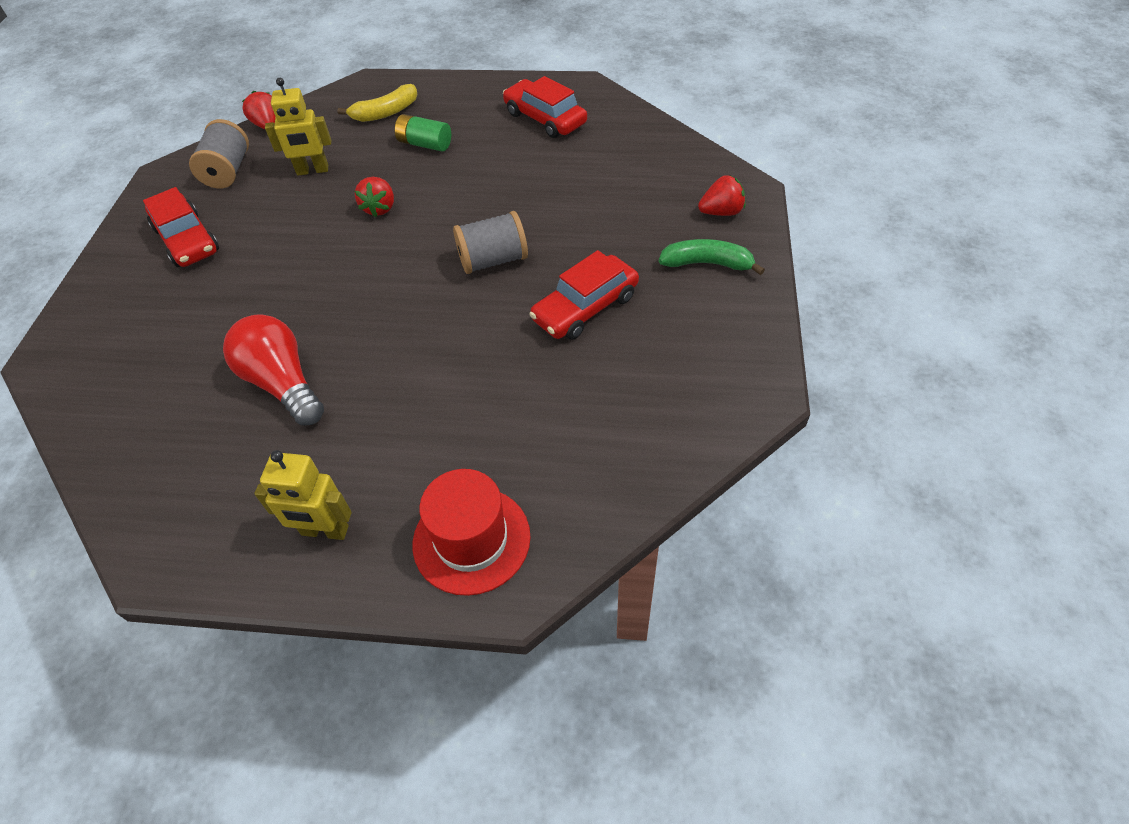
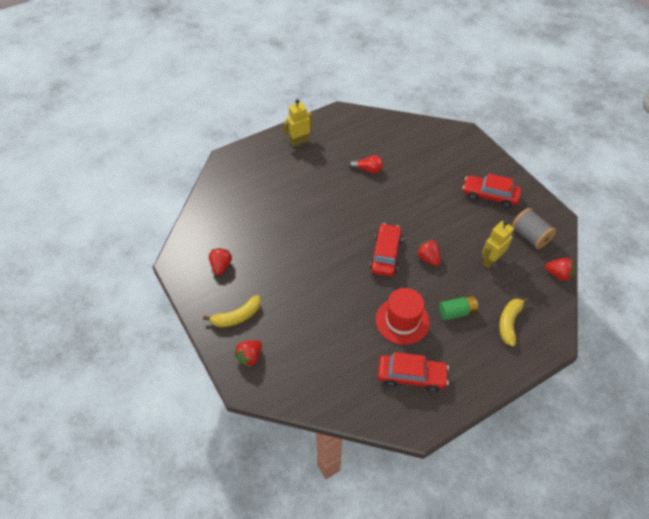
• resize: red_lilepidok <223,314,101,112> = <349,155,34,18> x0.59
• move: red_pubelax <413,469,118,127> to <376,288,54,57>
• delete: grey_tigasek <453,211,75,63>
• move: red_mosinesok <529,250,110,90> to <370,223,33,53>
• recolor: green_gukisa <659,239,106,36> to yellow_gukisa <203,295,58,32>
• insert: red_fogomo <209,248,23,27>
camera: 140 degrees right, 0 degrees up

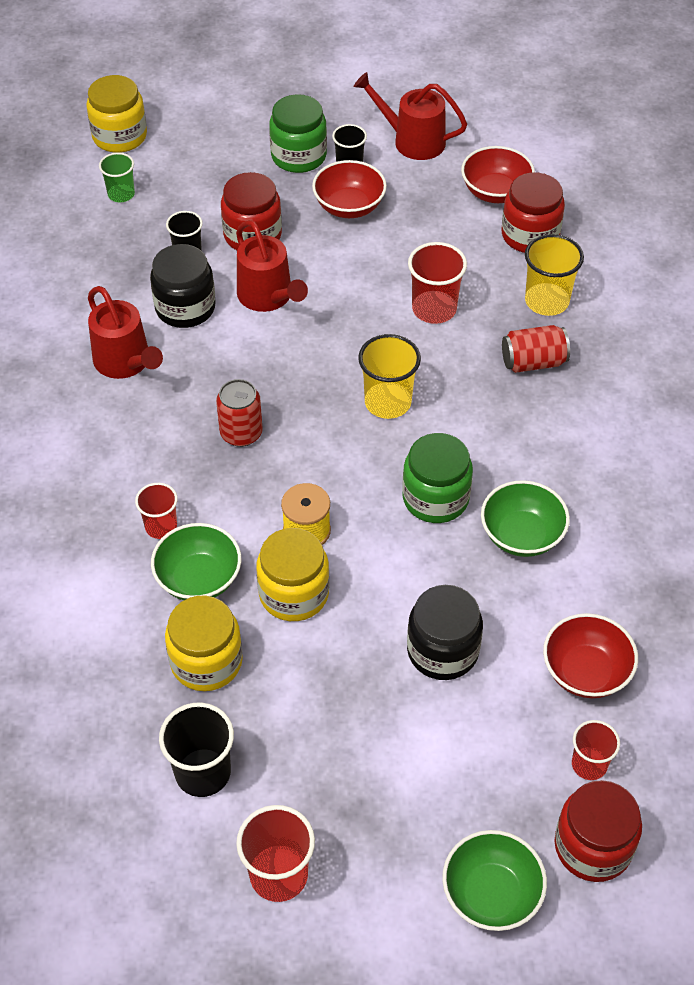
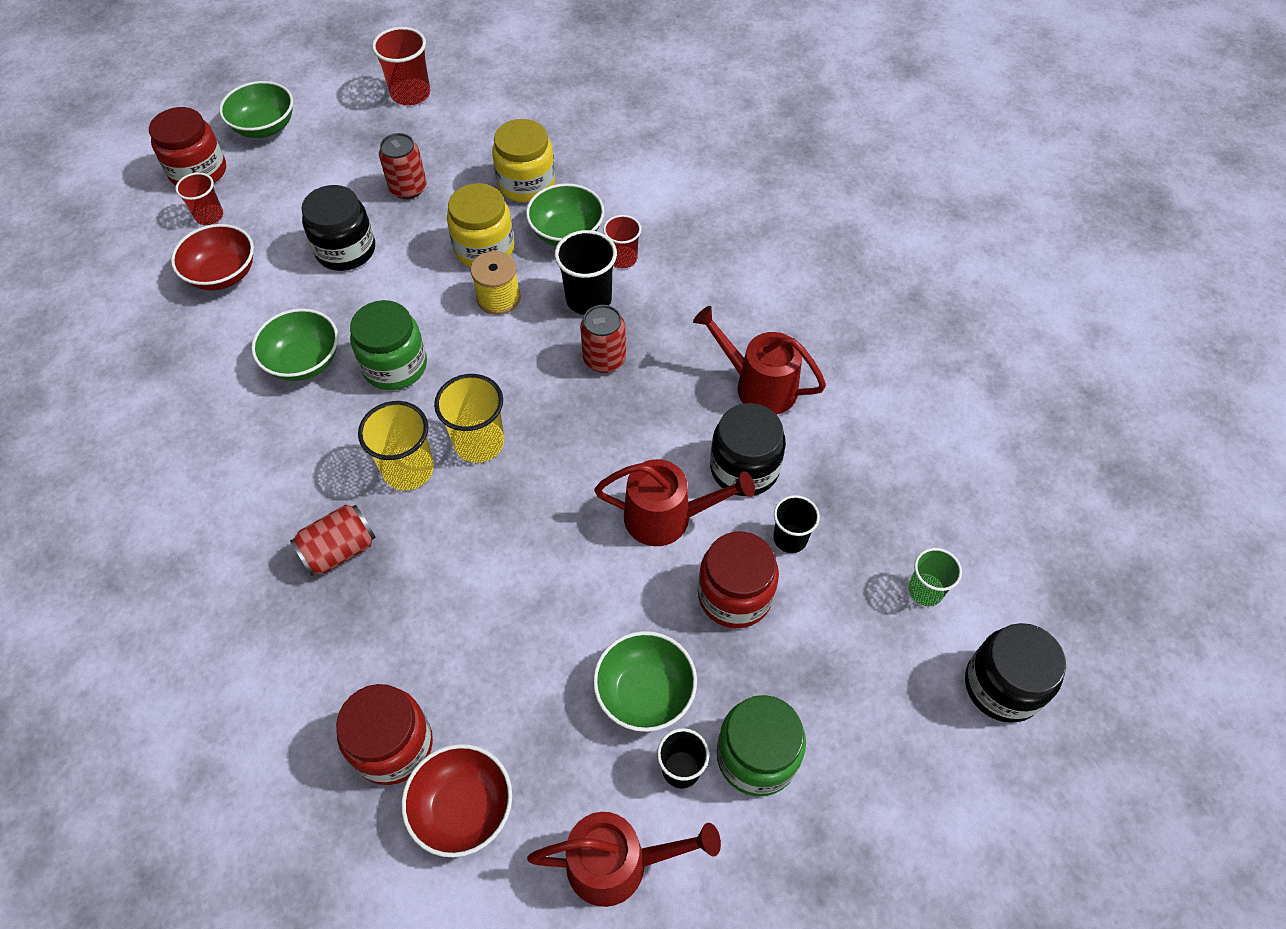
• recolor: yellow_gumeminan <86,75,61,78> to black_gumeminan <965,623,101,100>
• move: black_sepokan <159,703,75,94> to <555,230,62,85>
• rotate: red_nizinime <236,220,72,92> = <594,459,161,87> 150 degrees clockwise
• recolor: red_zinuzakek <312,160,75,58> to green_zinuzakek <593,631,104,101>
• delete: red_sepokan <408,242,59,82>
• move: yellow_sepokan <525,234,59,82> to <358,401,76,89>
• insert: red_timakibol <379,133,48,66>
camera: 155 degrees right, 5 degrees up

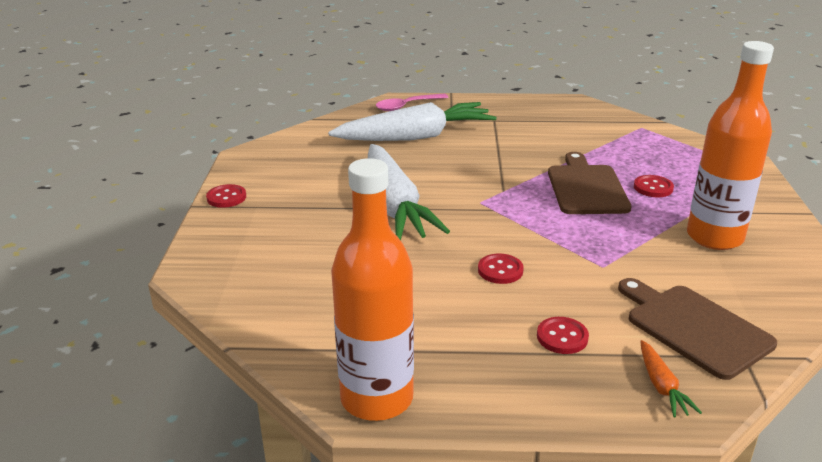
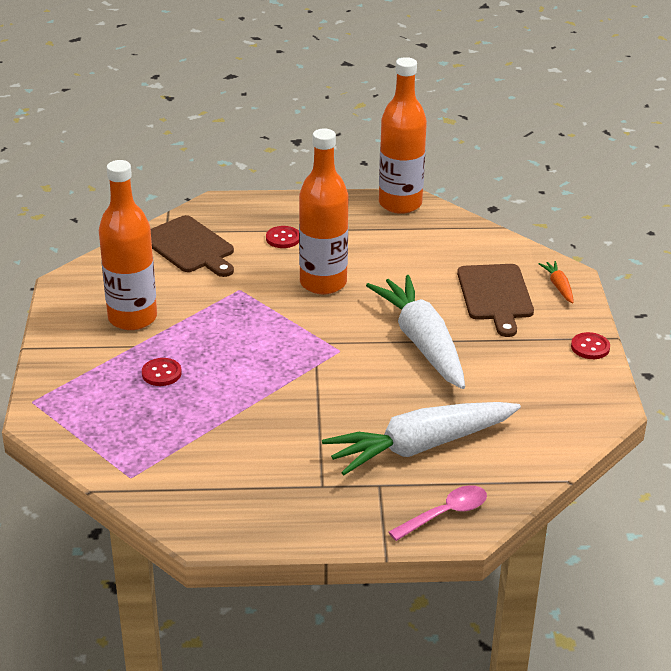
• replace: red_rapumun <478,254,46,30> to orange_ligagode <299,128,49,166>
• move: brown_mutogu <548,152,83,62> to <457,264,77,73>
• move: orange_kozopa <641,340,61,78> to <539,261,34,43>
camera: 175 degrees right, 5 degrees up

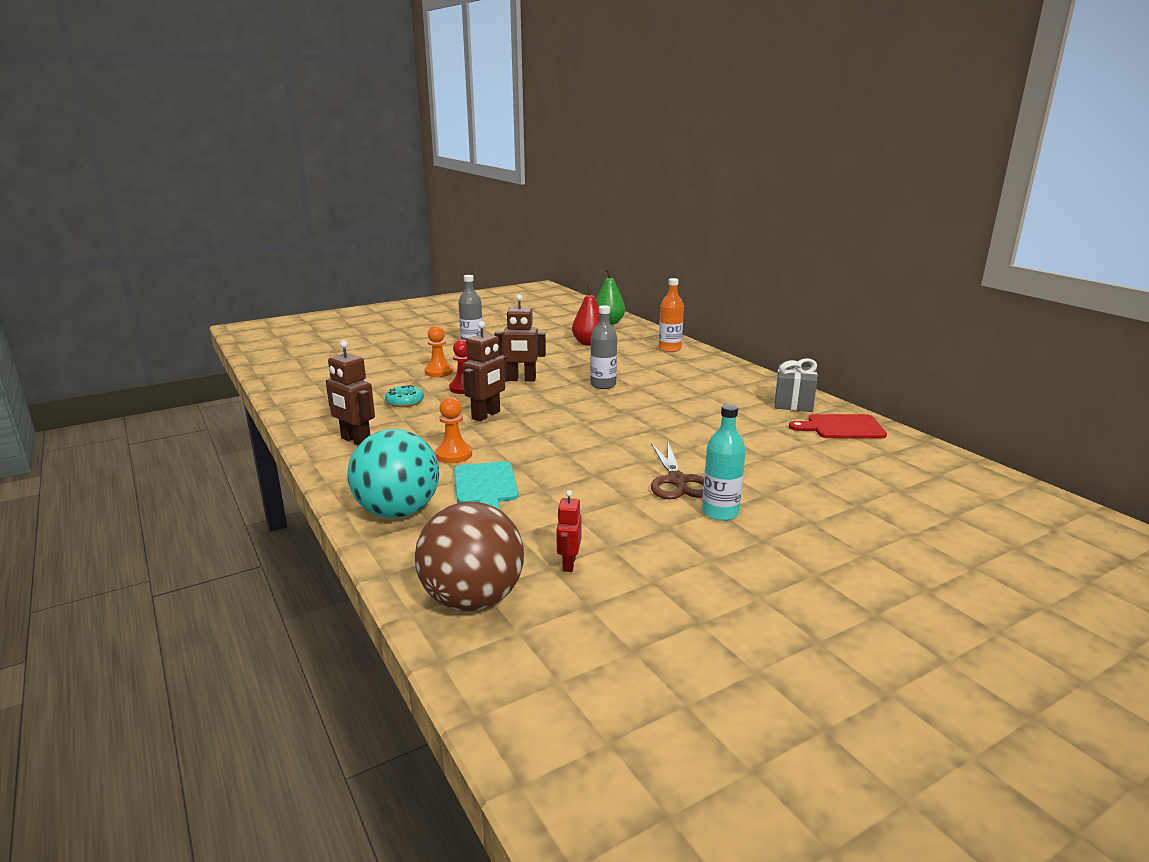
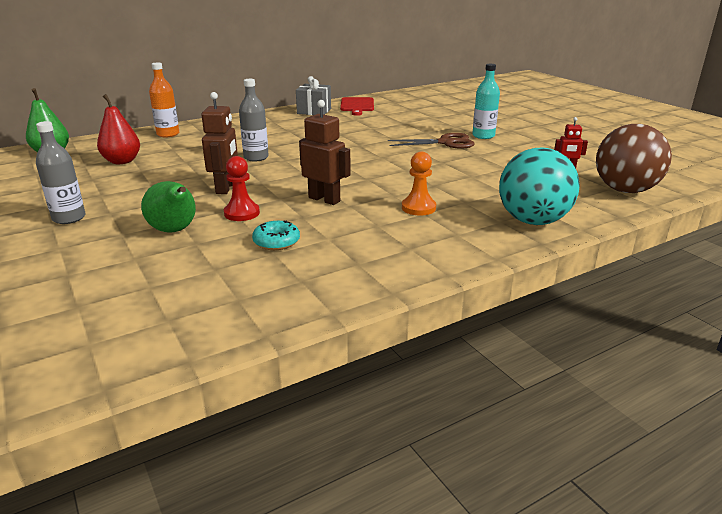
• delete: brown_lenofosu <326,340,49,105>
• replace: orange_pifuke <424,326,29,51> to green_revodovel <141,181,55,52>
• delete: turquoise_mutogu <454,461,64,49>
camera: 90 degrees left, 5 degrees up

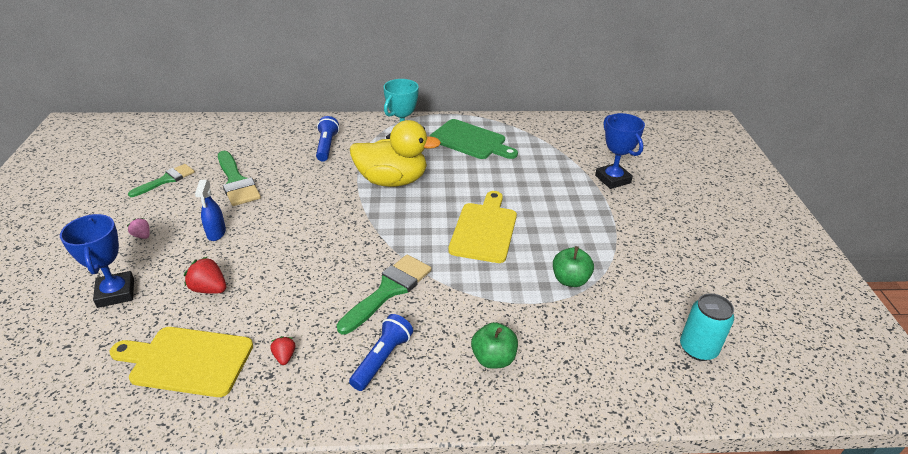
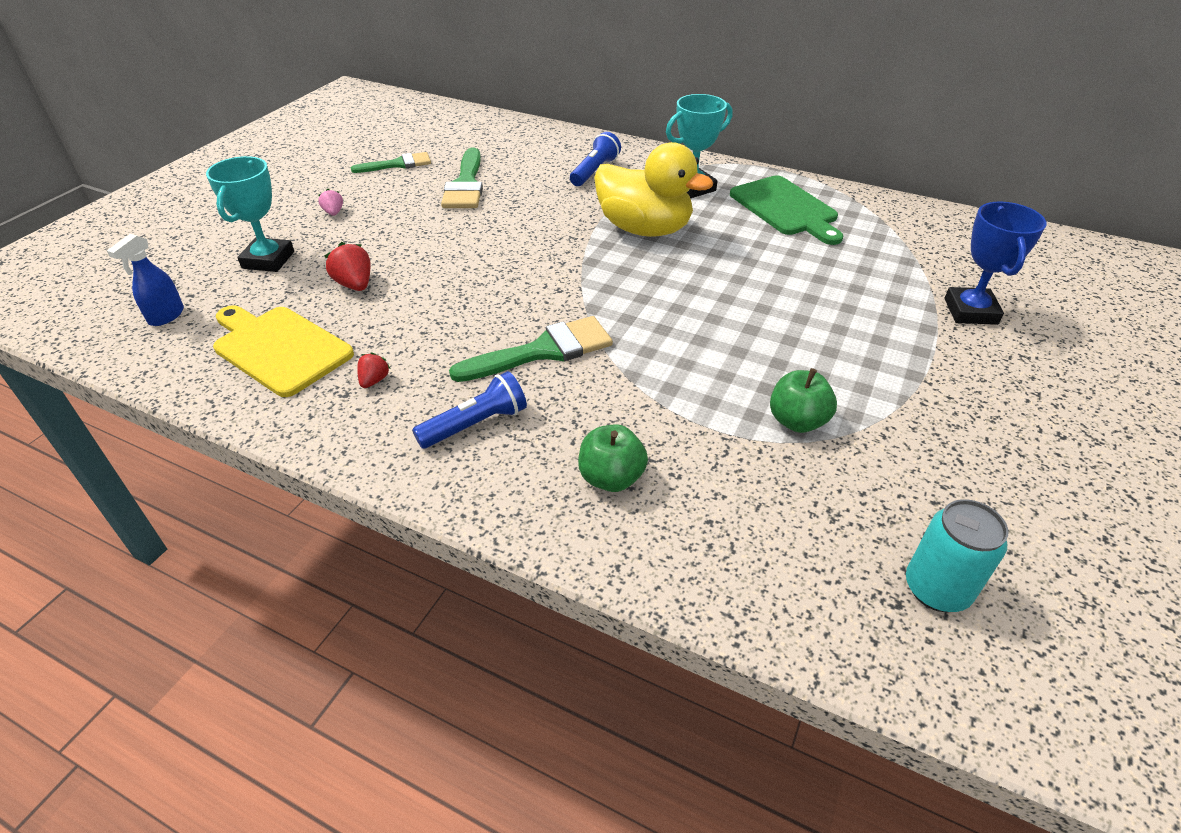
• recolor: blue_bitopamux <60,214,74,94> to turquoise_bitopamux <206,156,88,116>
• move: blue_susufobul <195,180,31,61> to <107,234,77,92>
• delete: yellow_mutogu <448,191,69,72>
camera: 30 degrees right, 5 degrees up

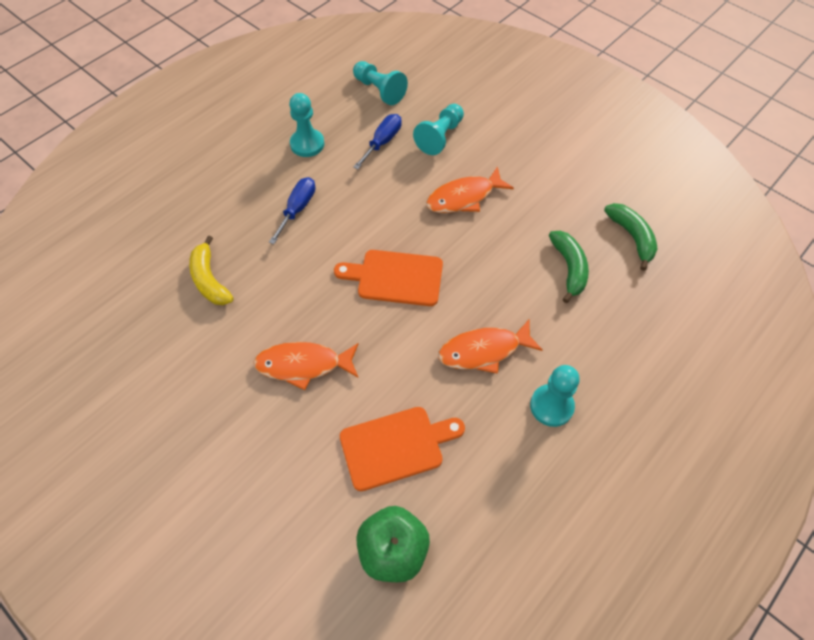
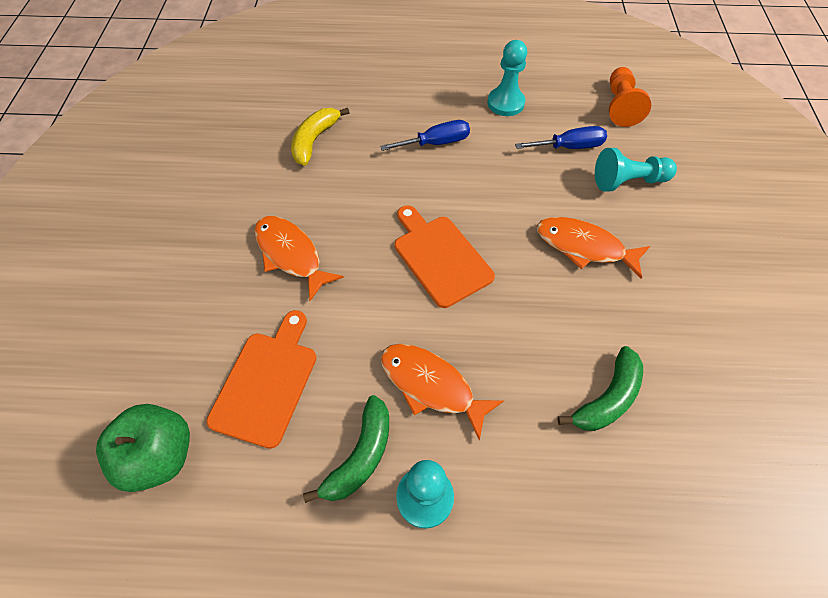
• rotate: orange_mutogu <340,407,125,84> = <206,310,110,139> 105 degrees counterclockwise
• recolor: turquoise_pifuke <353,61,55,44> to orange_pifuke <609,67,42,60>
• move: green_gukisa <604,203,53,68> to <303,395,86,108>
camera: 50 degrees right, 0 degrees up

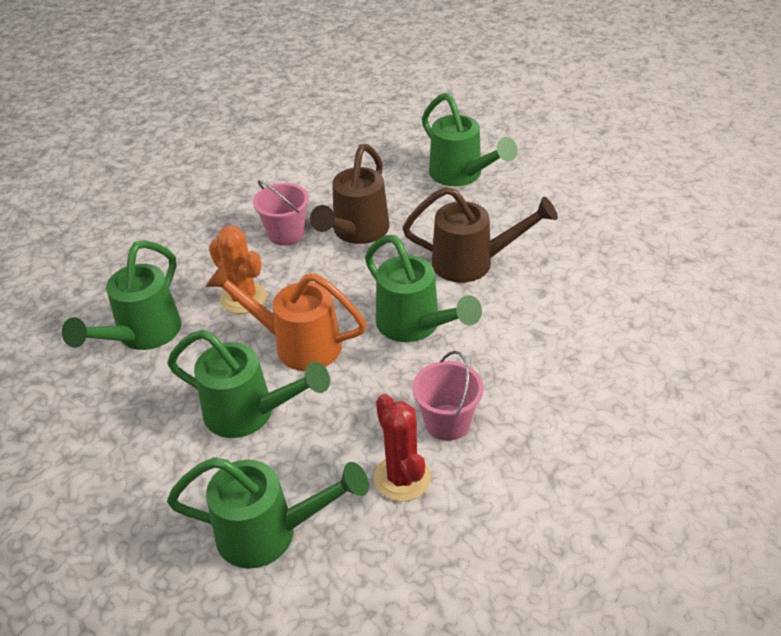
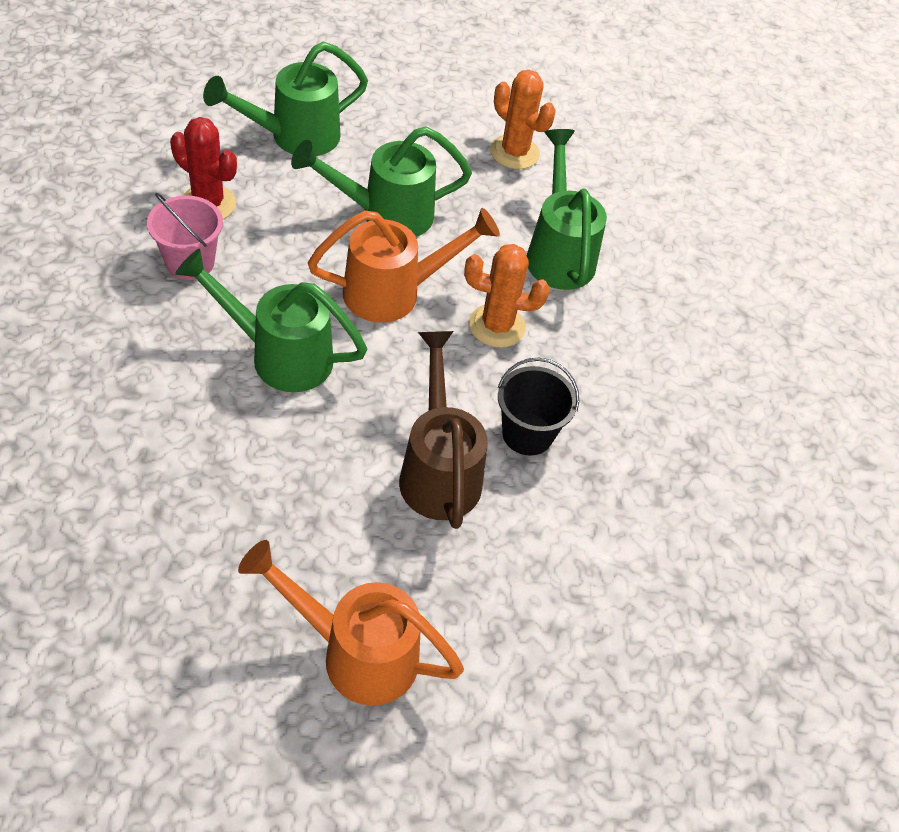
• recolor: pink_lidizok <253,180,56,66> to black_lidizok <498,358,81,98>
• delete: brown_nizinime <403,187,155,96>
• recolor: green_nizinime <422,93,96,93> to orange_nizinime <238,540,226,166>
• insert: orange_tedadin <490,70,66,99>
camera: 140 degrees right, 10 degrees up

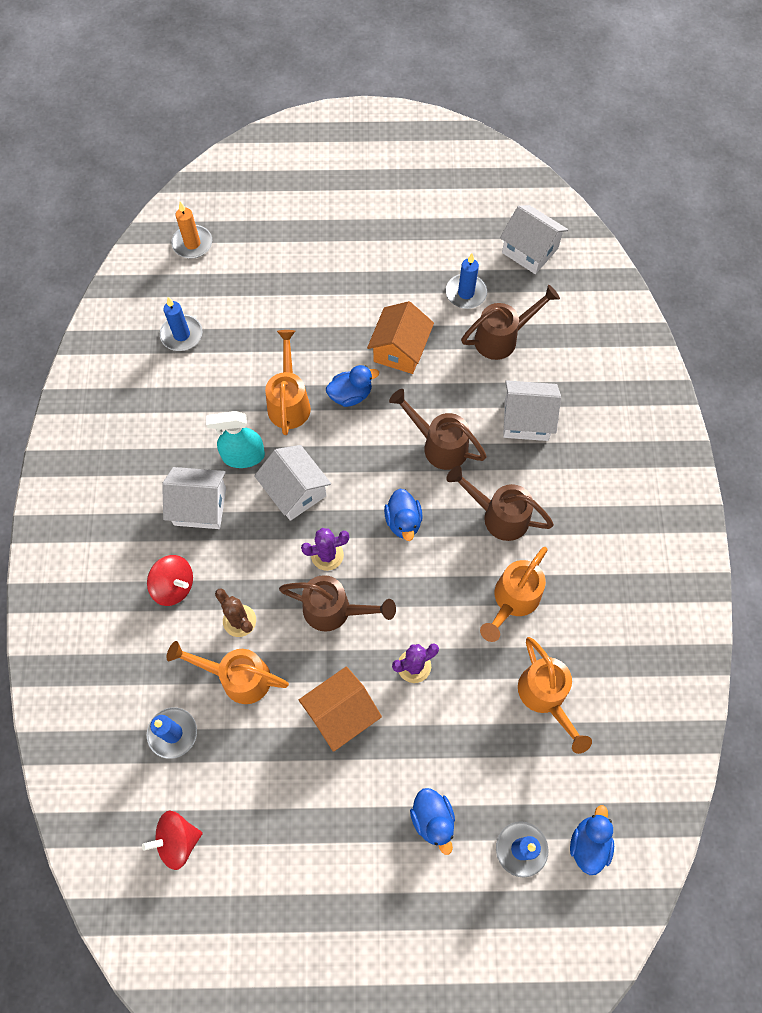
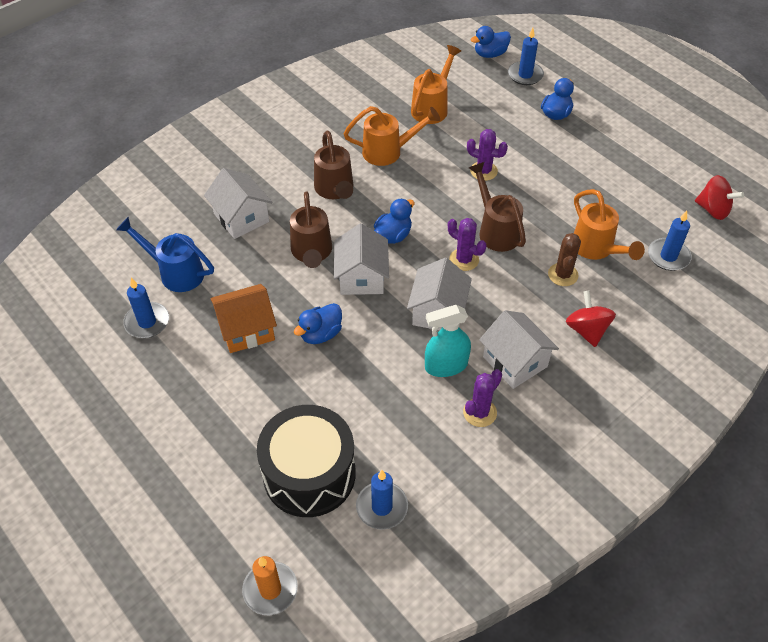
• rotate: turquoise_susufobul <206,411,59,57> = <425,305,46,72> 120 degrees clockwise
• delete: orange_nizinime <265,330,46,105>
• delete: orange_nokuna <299,666,83,86>
• rotate: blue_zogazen <326,365,53,42> = <294,303,48,41> 75 degrees counterclockwise
• recolor: brown_nizinime <461,285,99,75> to blue_nizinime <116,217,98,75>
• move: white_nokuna <500,205,68,69> to <334,223,55,72>
• insert: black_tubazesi <257,405,99,112>
• insert: purple_tedadin <463,369,39,58>
camera: 130 degrees left, 15 degrees down

